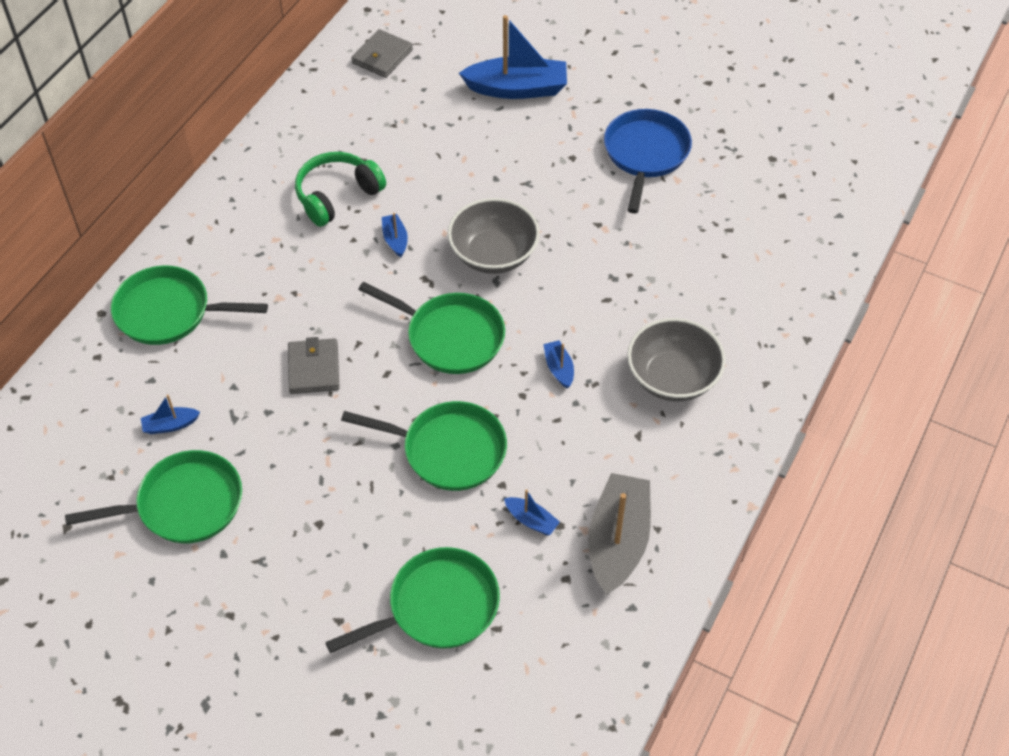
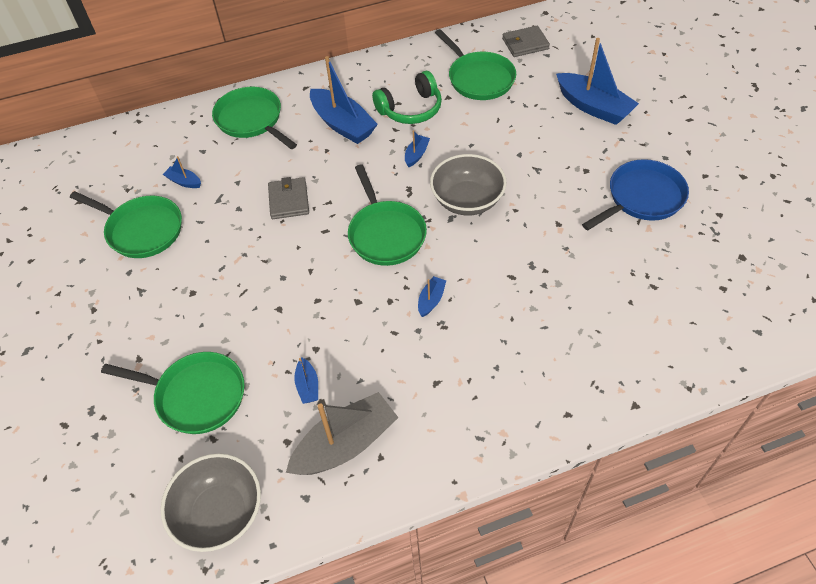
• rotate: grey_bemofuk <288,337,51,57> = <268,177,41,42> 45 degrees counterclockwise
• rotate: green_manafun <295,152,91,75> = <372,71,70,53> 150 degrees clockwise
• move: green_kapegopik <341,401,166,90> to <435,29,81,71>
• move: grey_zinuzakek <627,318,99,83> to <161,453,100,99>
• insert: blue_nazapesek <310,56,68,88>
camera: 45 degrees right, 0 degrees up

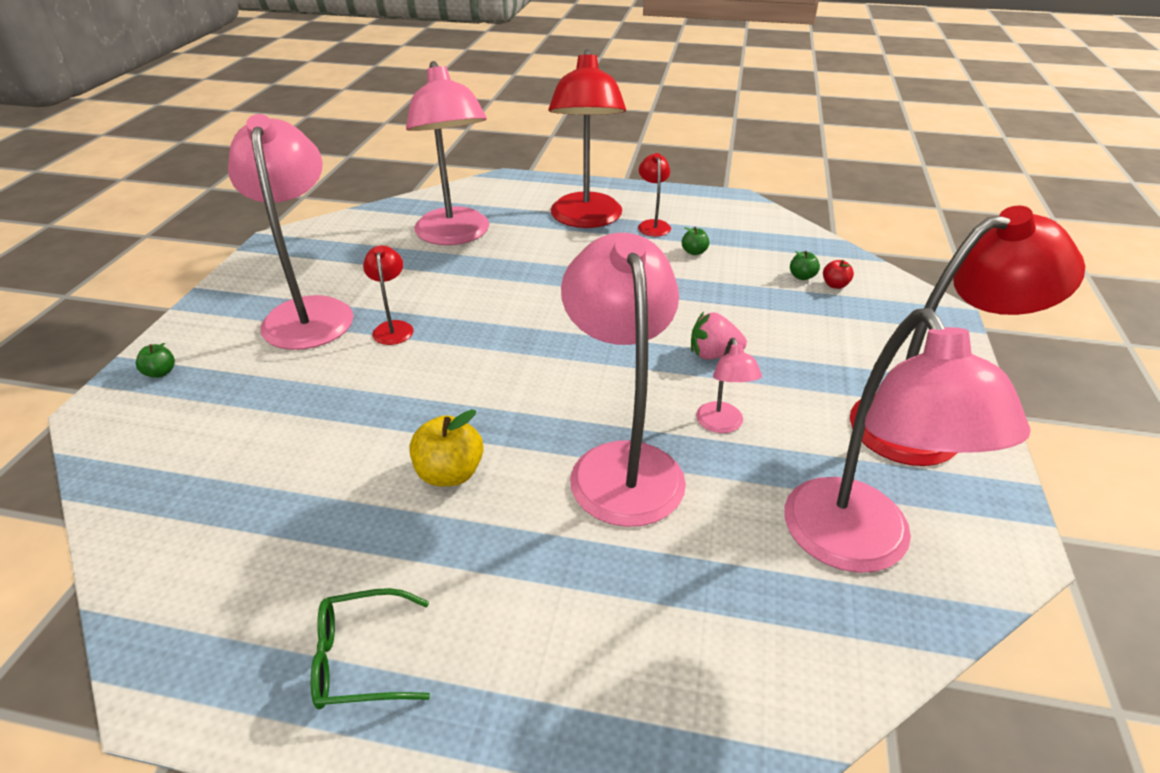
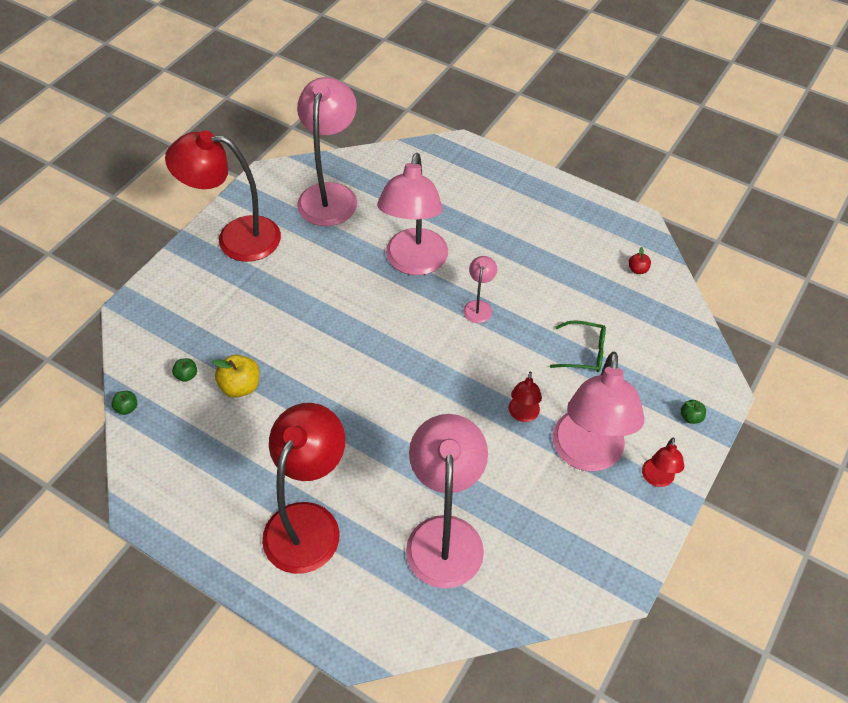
• move: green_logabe <311,588,119,121> to <550,320,56,52>
• move: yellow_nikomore <409,409,75,77> to <212,355,48,43>
• move: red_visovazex <638,153,33,83> to <642,437,42,50>
• move: green_nikomore <682,227,27,28> to <112,391,25,24>
• delete: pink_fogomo <691,312,56,47>
• move: pink_visovazex <696,338,66,95> to <463,256,34,67>
• move: red_nikomore <823,260,31,29> to <628,247,23,27>
camera: 160 degrees left, 15 degrees up

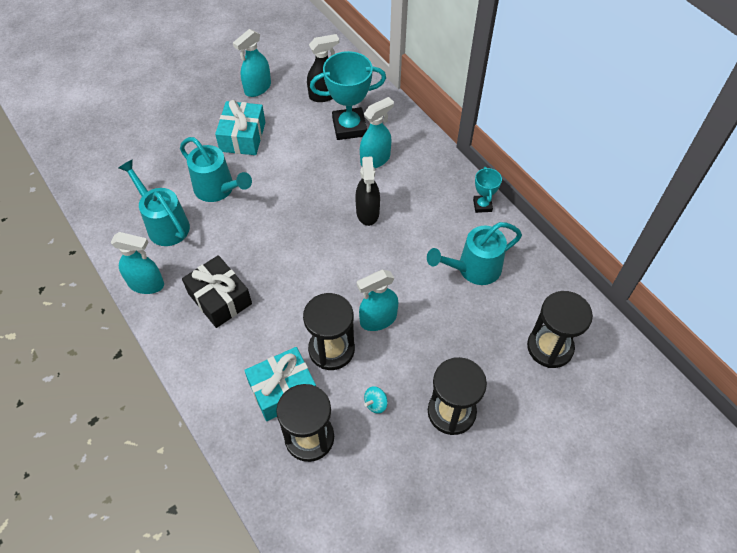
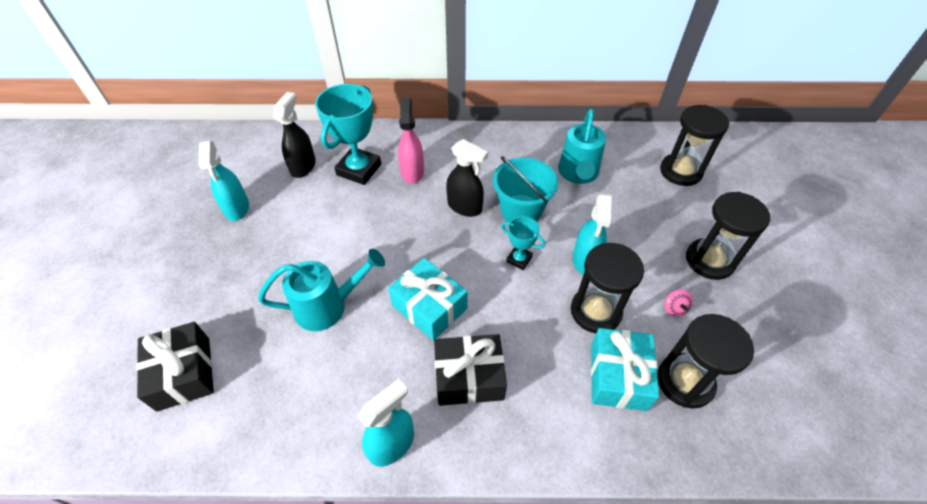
• delete: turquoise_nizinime <118,159,72,87>
• move: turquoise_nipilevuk <215,100,50,55> to <388,258,80,83>
• recolor: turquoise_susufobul <360,97,34,71> to pink_susufobul <398,98,26,86>
• recolor: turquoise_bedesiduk <364,386,24,28> to pink_bedesiduk <664,289,29,28>
• move: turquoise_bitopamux <473,167,29,46> to <501,216,44,54>
• insert: black_nipilevuk <136,322,78,90>
• insert: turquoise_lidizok <493,156,65,66>
camera: 55 degrees left, 5 degrees down

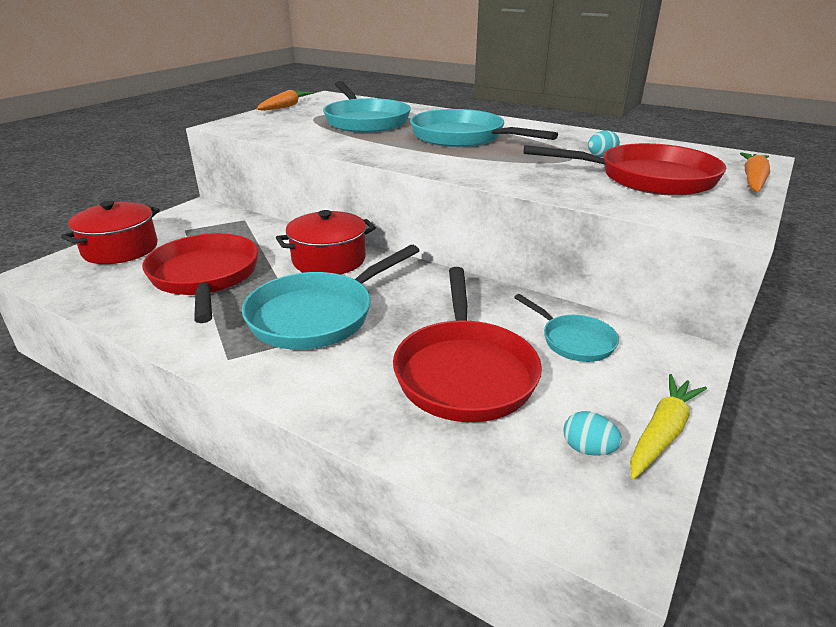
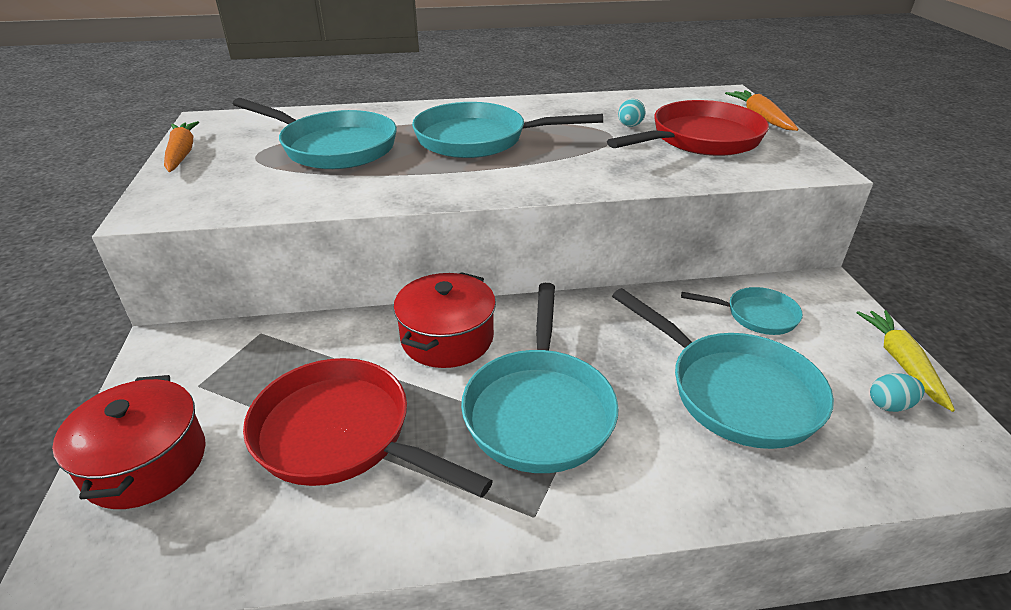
• recolor: red_kapegopik <393,267,149,155> to turquoise_kapegopik <612,288,222,161>
camera: 40 degrees left, 5 degrees up

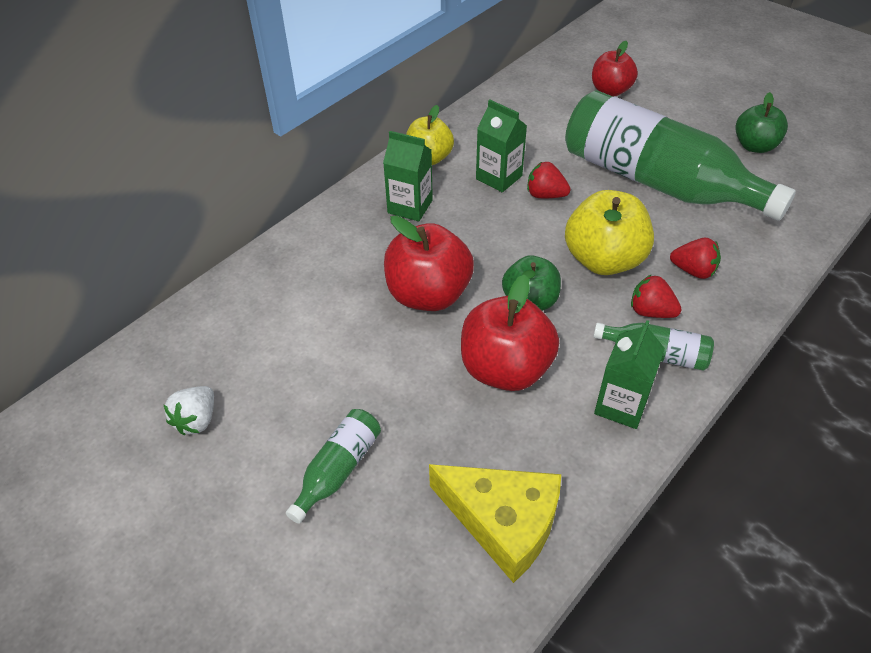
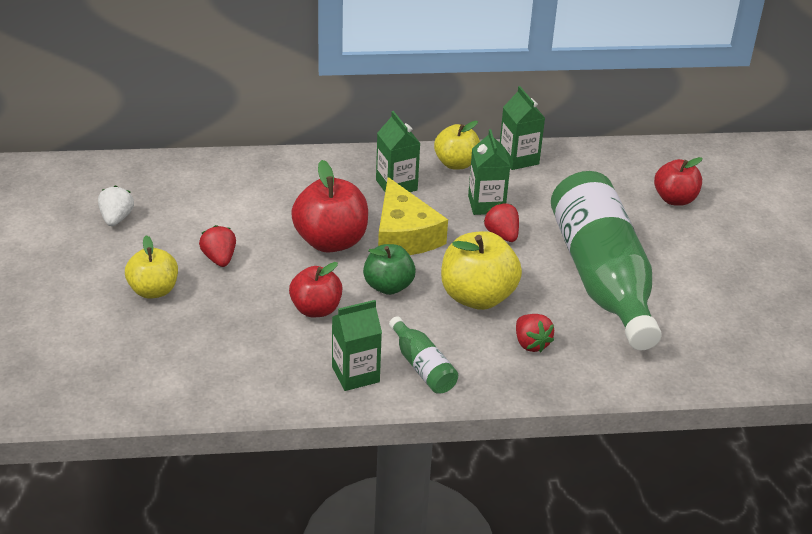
• rotate: white_fogomo <164,386,50,49> = <98,185,36,41> 120 degrees clockwise
• replace: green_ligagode <286,409,95,115> to yellow_nikomore <125,235,53,64>
• move: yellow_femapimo <429,464,132,119> to <378,177,70,78>
• resize: red_nikomore <461,275,98,116> = <289,262,54,55> x0.65
• move: red_fogomo <631,274,51,44> to <199,225,37,42>
• delete: green_nikomore <735,92,53,61>
• insert: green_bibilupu <500,86,45,84>
camera: 40 degrees right, 10 degrees down

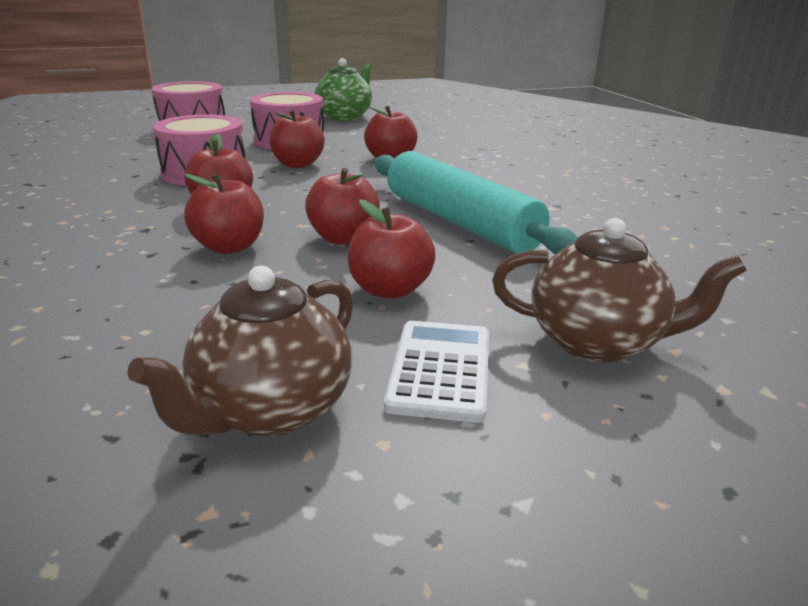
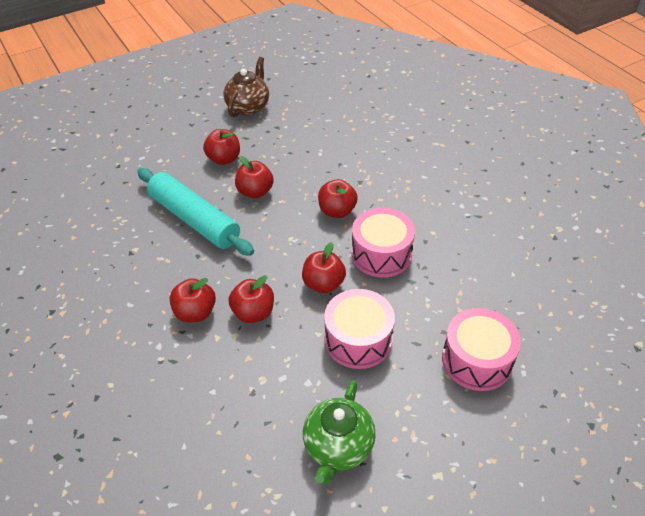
• move: red_nikomore <184,173,80,81> to <170,278,46,44>
• delete: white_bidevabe <384,321,105,102>
• delete: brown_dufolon <492,218,255,145>
camera: 170 degrees right, 20 degrees up

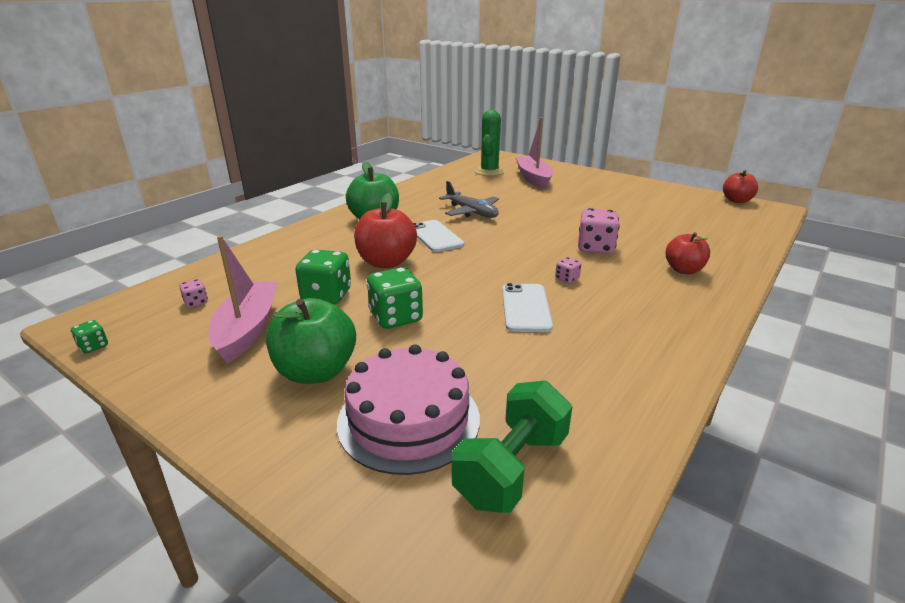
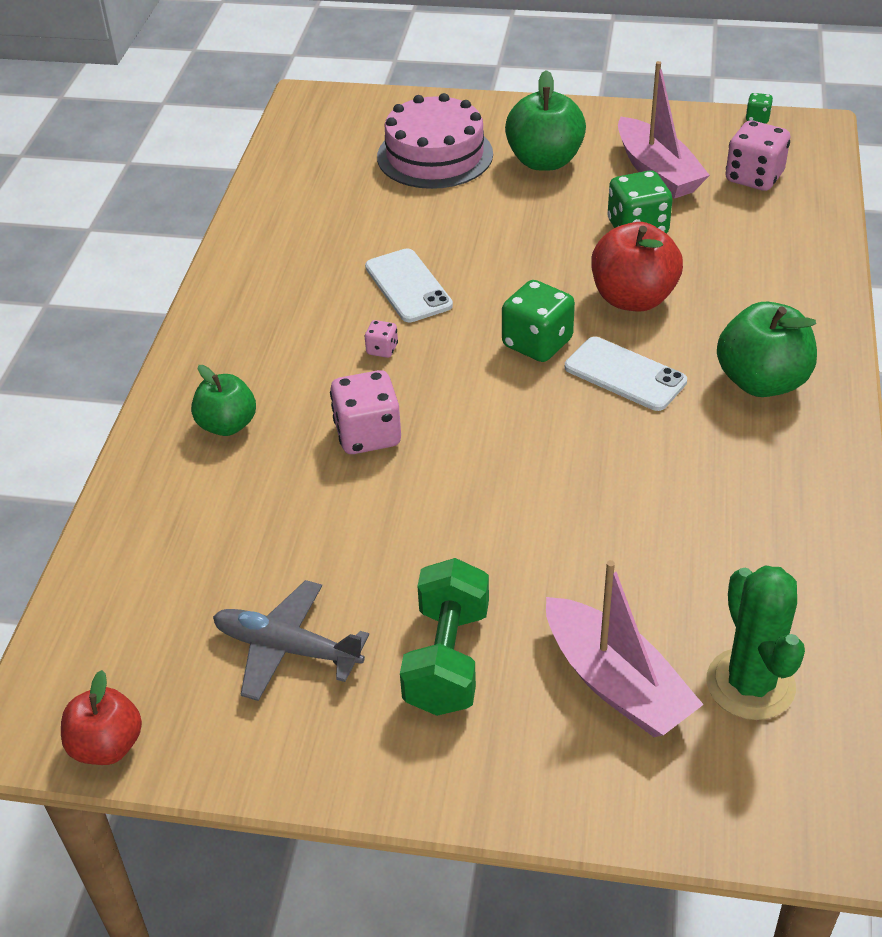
• resize: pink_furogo <179,279,29,29> = <726,120,64,71> x2.06
• move: green_furogo <367,267,56,62> to <502,280,73,82>
• move: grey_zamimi <439,181,60,37> to <213,580,156,121>
• move: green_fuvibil <452,380,120,133> to <400,558,89,158>
• recolor: red_nikomore <665,232,45,42> to green_nikomore <191,365,65,71>
camera: 155 degrees right, 15 degrees up

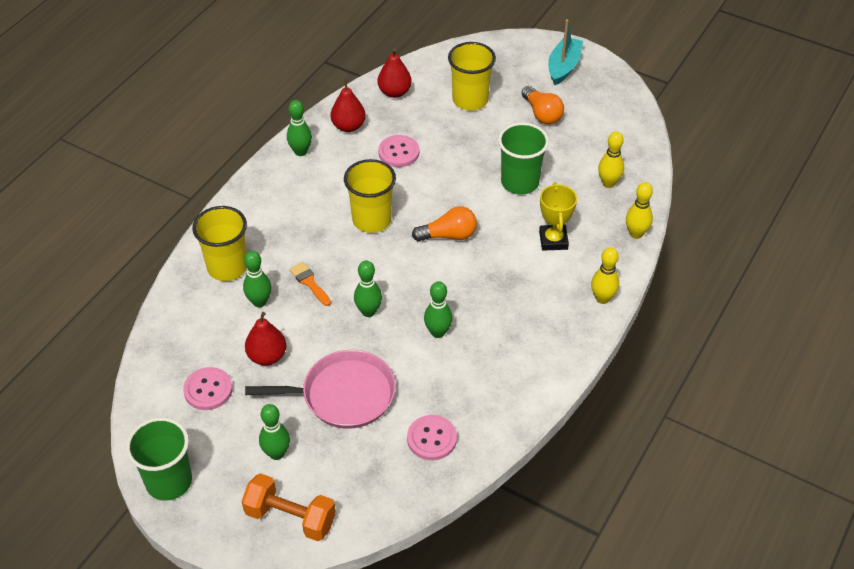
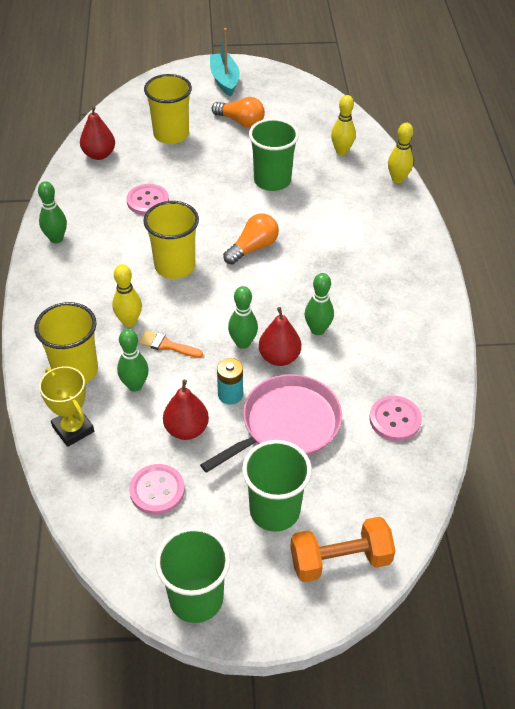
• replace: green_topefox <259,404,31,56> to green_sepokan <242,440,70,92>
• move: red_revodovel <330,80,36,52> to <259,307,42,59>
• move: yellow_bitopamux <539,183,38,68> to <39,366,55,81>
• move: yellow_topefox <591,247,28,57> to <112,264,30,63>
• insert: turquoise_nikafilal <217,358,26,47>
camera: 35 degrees left, 0 degrees up

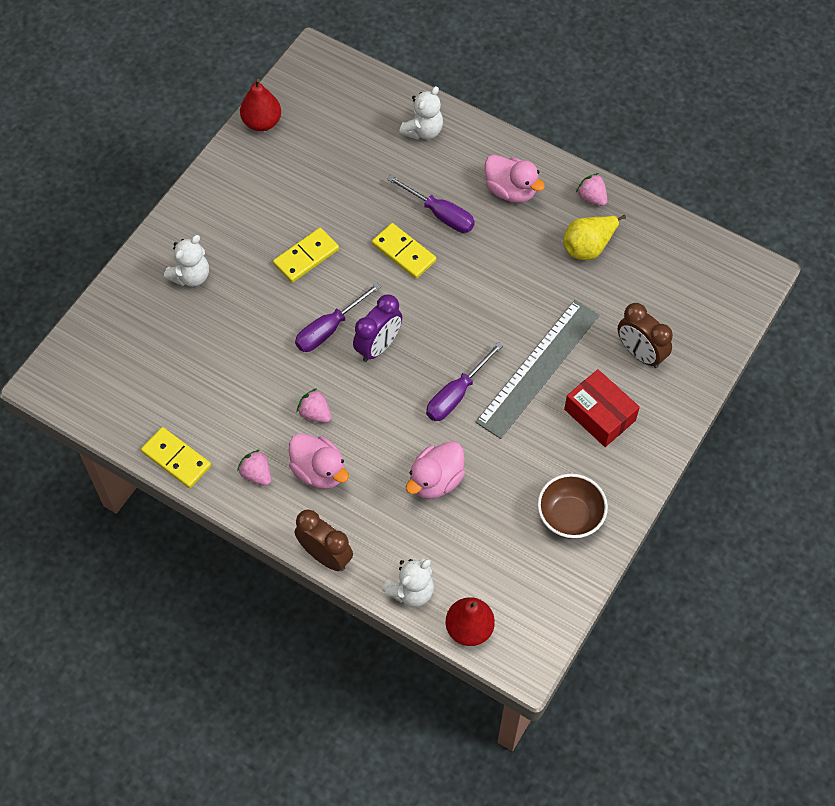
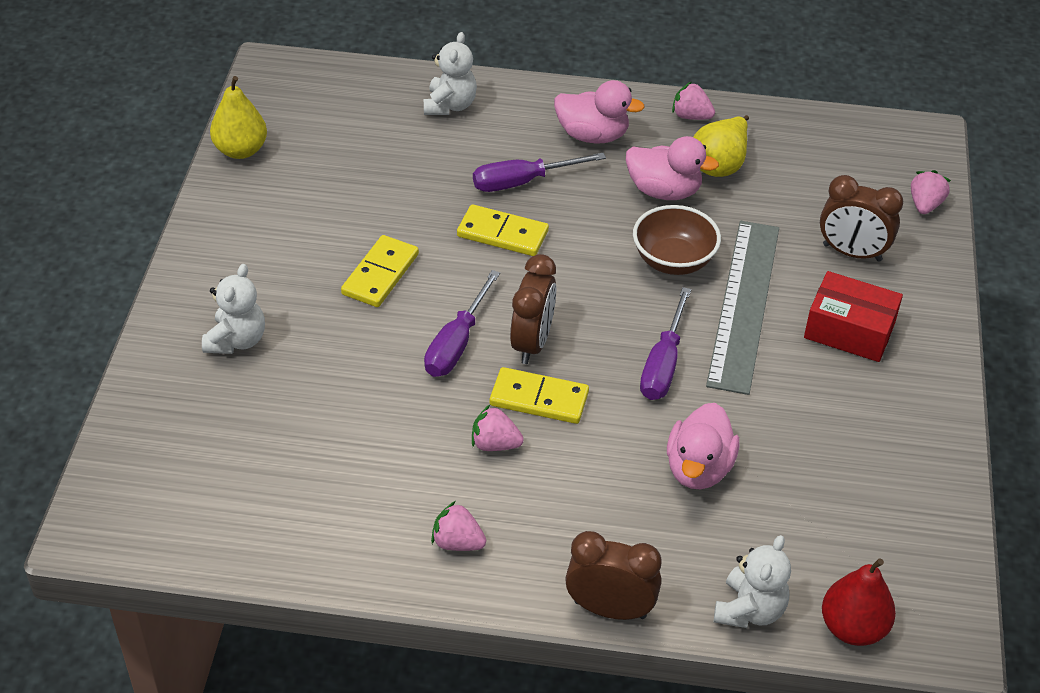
• move: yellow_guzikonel <141,427,70,61> to <490,367,99,57>
• recolor: red_revodovel <240,79,41,52> to yellow_revodovel <210,76,57,83>
• move: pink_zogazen <289,433,60,56> to <626,136,93,64>
• recolor: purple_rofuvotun <353,294,49,68> to brown_rofuvotun <510,254,46,110>
• rotate: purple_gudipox <387,175,88,58> = <473,153,133,39> 150 degrees clockwise
• move: brown_zinuzakek <537,474,71,65> to <633,205,88,70>
• insert: pink_fogomo <911,170,40,44>
camera: 25 degrees left, 15 degrees down

